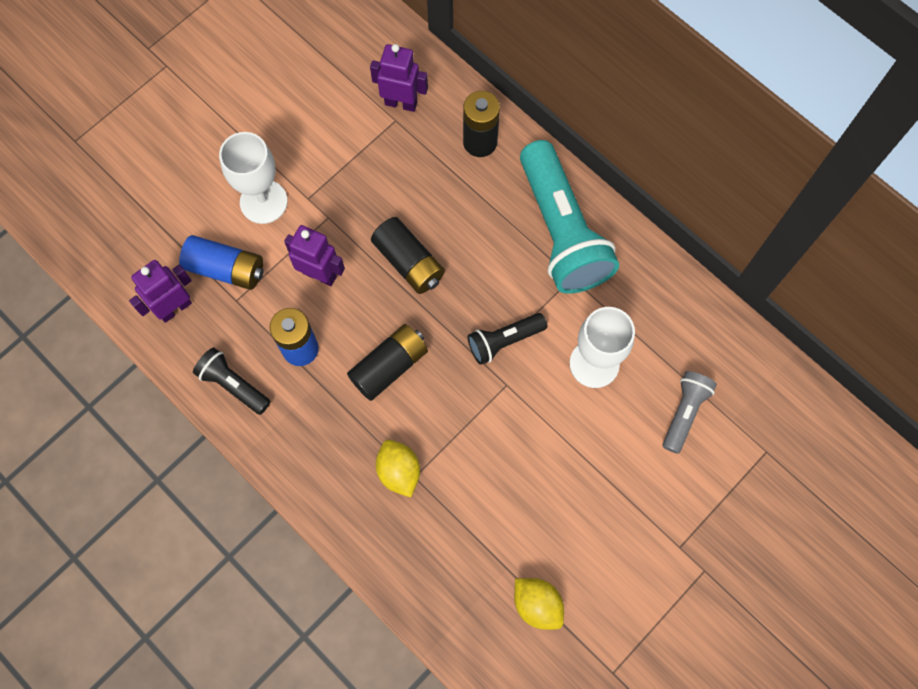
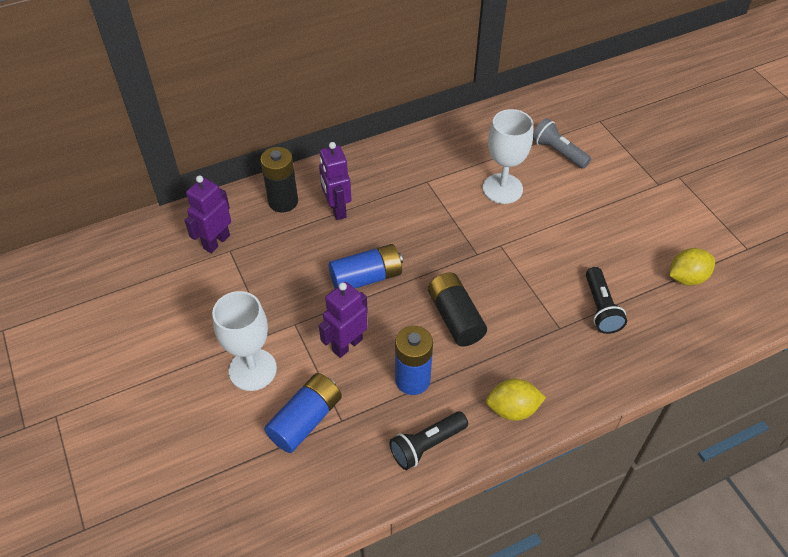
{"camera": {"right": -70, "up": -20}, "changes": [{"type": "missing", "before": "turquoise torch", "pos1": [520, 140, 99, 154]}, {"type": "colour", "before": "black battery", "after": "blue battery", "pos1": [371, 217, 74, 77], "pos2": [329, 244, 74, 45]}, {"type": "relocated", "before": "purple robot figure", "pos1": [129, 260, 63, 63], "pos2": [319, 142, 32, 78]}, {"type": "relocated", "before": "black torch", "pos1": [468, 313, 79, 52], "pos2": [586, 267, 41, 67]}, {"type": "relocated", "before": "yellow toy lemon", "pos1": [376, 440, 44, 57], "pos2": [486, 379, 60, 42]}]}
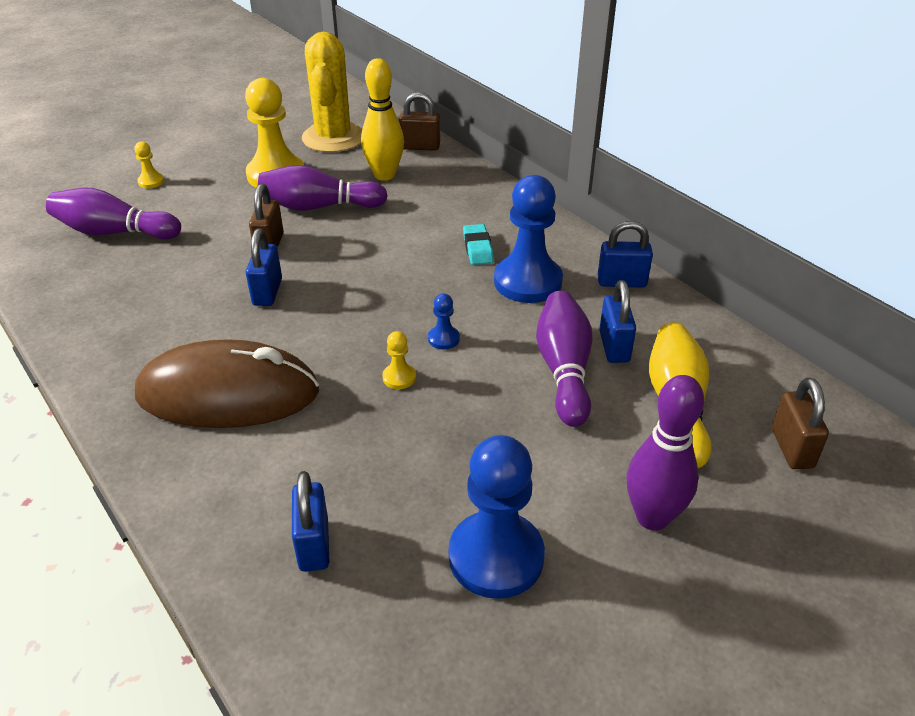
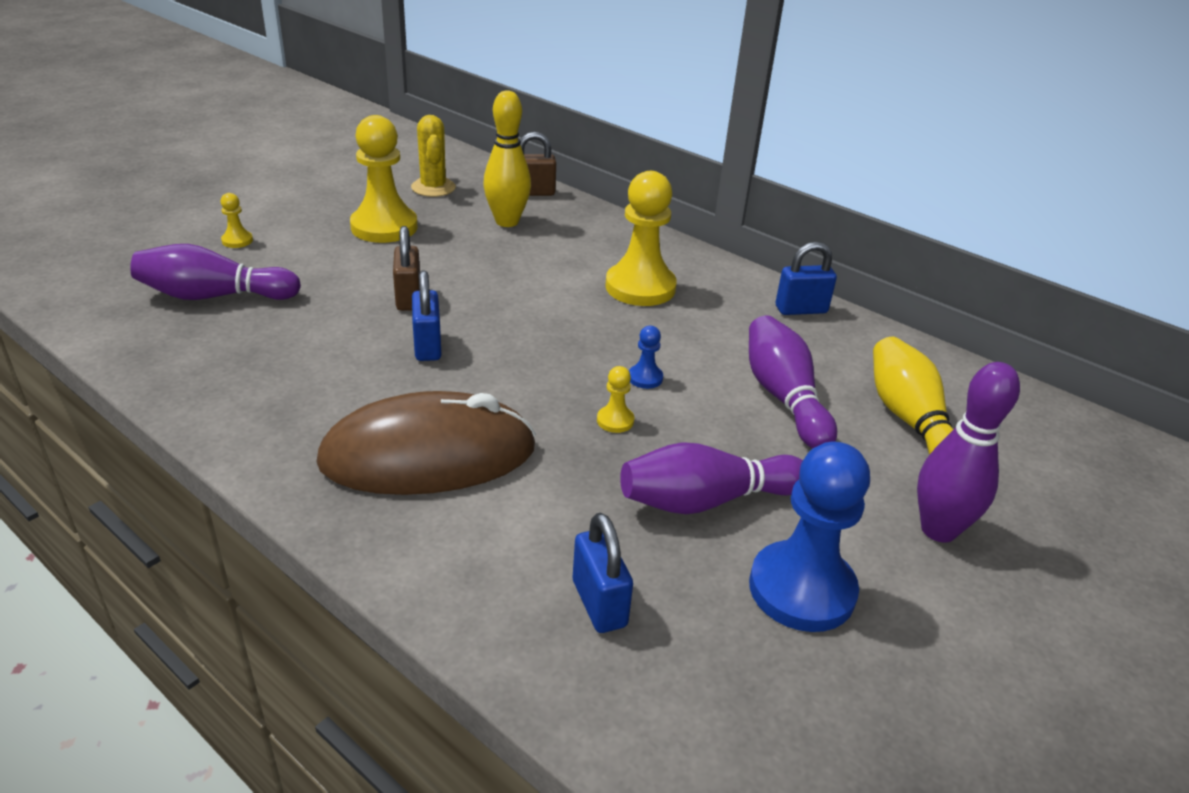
{"camera": {"right": -15, "up": -5}, "changes": [{"type": "size", "before": "yellow cactus", "pos1": [302, 32, 60, 120], "pos2": [411, 115, 45, 82], "scale": 0.63}, {"type": "relocated", "before": "purple skittle", "pos1": [258, 165, 130, 46], "pos2": [620, 442, 183, 72]}, {"type": "missing", "before": "blue game pawn", "pos1": [494, 175, 69, 128]}, {"type": "exchanged", "before": "turquoise gum eraser", "after": "yellow game pawn", "pos1": [463, 224, 31, 41], "pos2": [605, 171, 72, 135]}, {"type": "missing", "before": "blue small lock", "pos1": [599, 280, 37, 83]}, {"type": "missing", "before": "dark brown small lock", "pos1": [772, 377, 57, 92]}]}
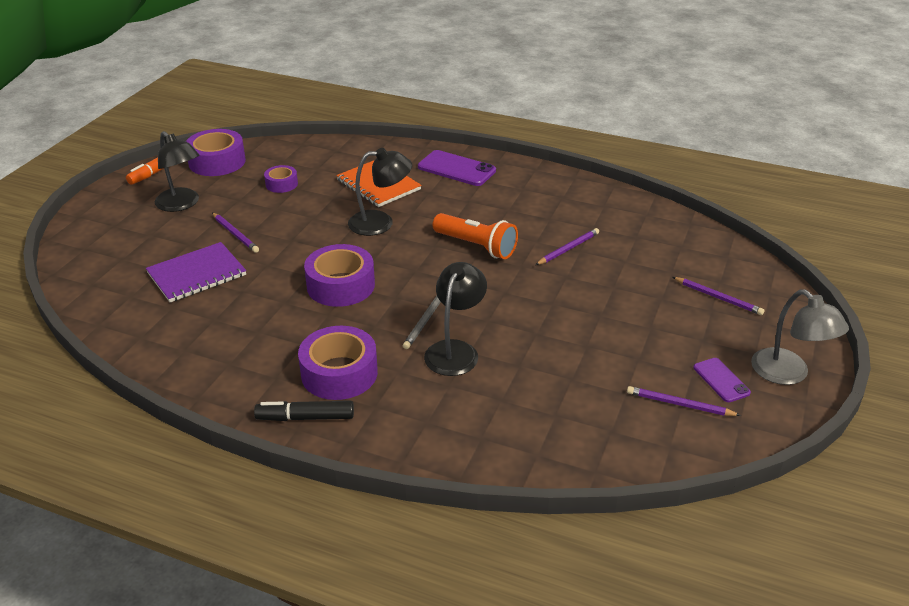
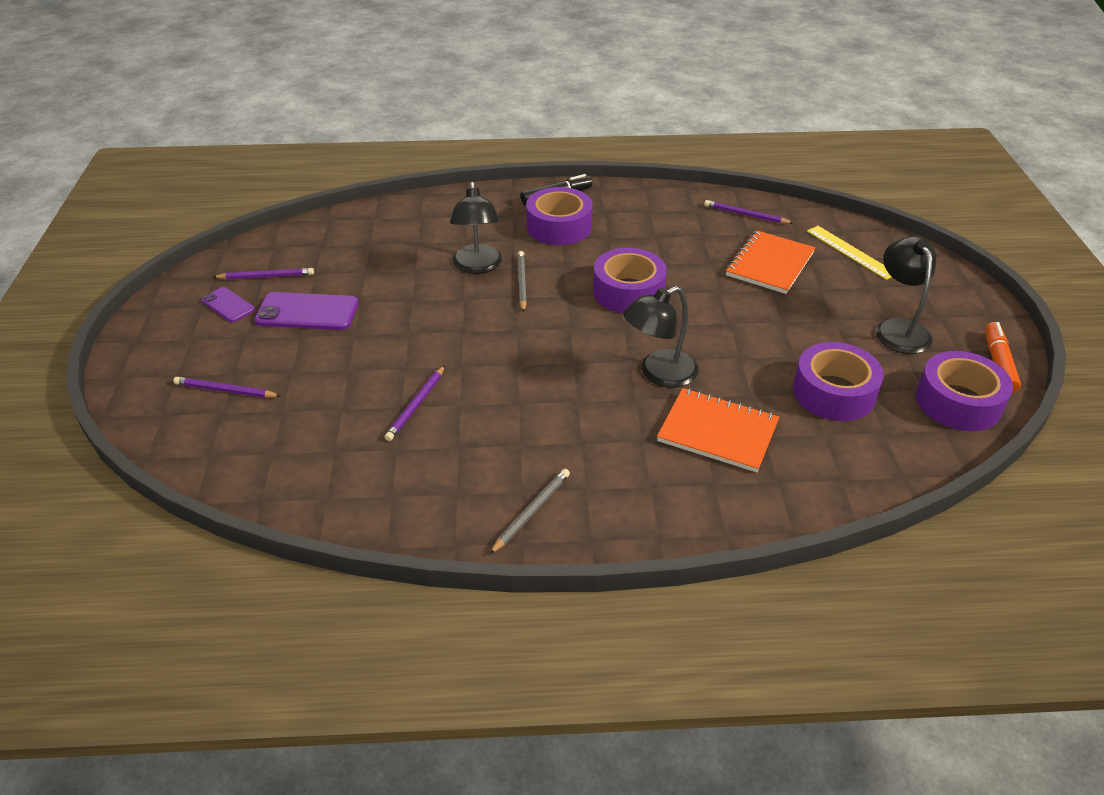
{"camera": {"right": 155, "up": 5}, "changes": [{"type": "spun", "before": "black lamp", "pos1": [155, 131, 44, 81], "pos2": [876, 236, 61, 118], "turn": 60}, {"type": "relocated", "before": "purple smartphone", "pos1": [418, 150, 78, 36], "pos2": [255, 292, 104, 38]}, {"type": "size", "before": "purple roll of tape", "pos1": [264, 165, 34, 28], "pos2": [793, 342, 91, 79], "scale": 1.81}, {"type": "relocated", "before": "purple pencil", "pos1": [212, 213, 47, 40], "pos2": [704, 200, 89, 24]}, {"type": "missing", "before": "orange torch", "pos1": [433, 213, 85, 46]}, {"type": "colour", "before": "purple exercise book", "after": "orange exercise book", "pos1": [146, 242, 100, 61], "pos2": [726, 230, 89, 64]}, {"type": "missing", "before": "grey lamp", "pos1": [751, 290, 98, 95]}, {"type": "appeared", "after": "yellow ruler", "pos2": [807, 226, 85, 54]}, {"type": "appeared", "after": "grey pencil", "pos2": [489, 469, 81, 86]}]}
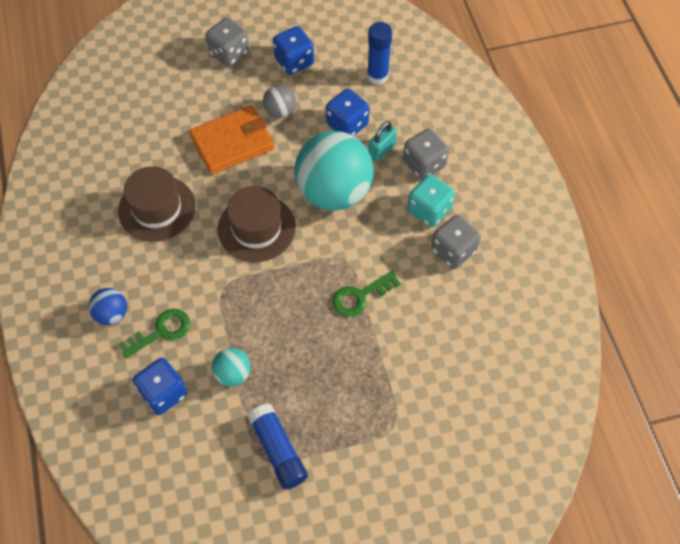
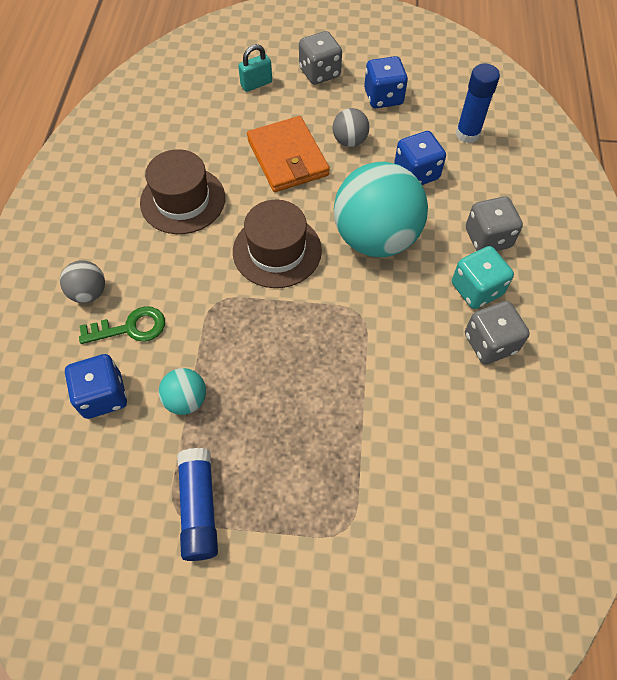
{"camera": {"right": 20, "up": 0}, "changes": [{"type": "spun", "before": "orange card wallet", "pos1": [189, 105, 86, 70], "pos2": [247, 116, 83, 76], "turn": 75}, {"type": "relocated", "before": "turquoise small lock", "pos1": [368, 121, 29, 41], "pos2": [238, 44, 34, 48]}, {"type": "missing", "before": "green latchkey", "pos1": [332, 271, 69, 46]}, {"type": "colour", "before": "blue sphere", "after": "grey sphere", "pos1": [89, 288, 38, 37], "pos2": [60, 260, 45, 43]}]}
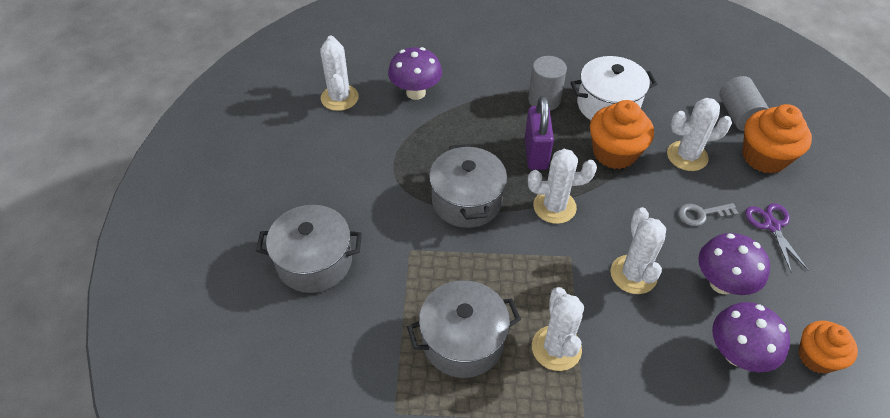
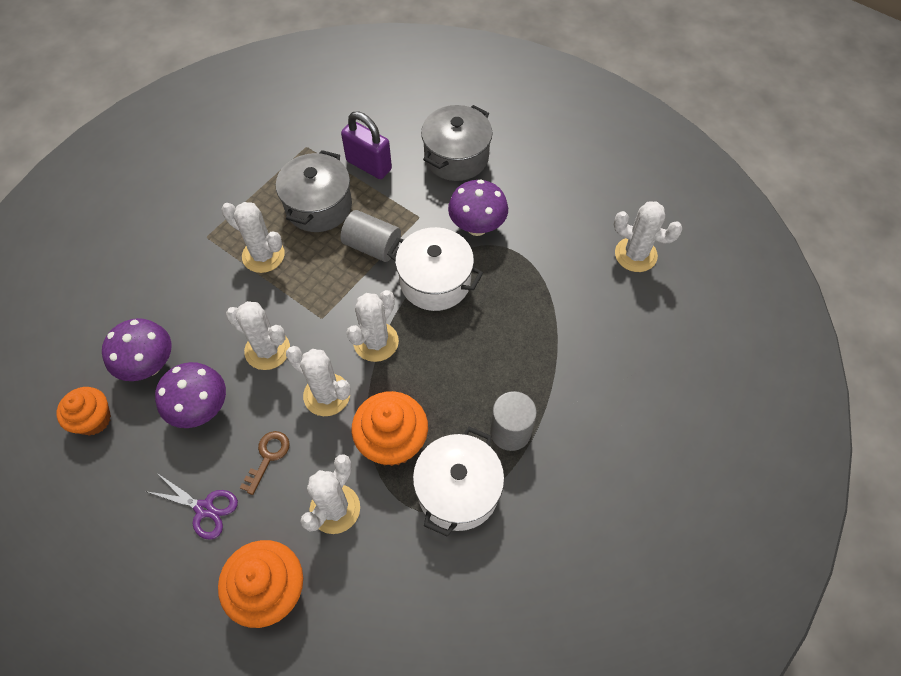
{"camera": {"right": 125, "up": 10}, "changes": [{"type": "relocated", "before": "purple mushroom", "pos1": [388, 47, 54, 53], "pos2": [448, 179, 60, 57]}, {"type": "relocated", "before": "grey solid cylinder", "pos1": [719, 76, 50, 55], "pos2": [340, 210, 61, 52]}, {"type": "relocated", "before": "purple small lock", "pos1": [525, 95, 29, 75], "pos2": [341, 111, 51, 68]}, {"type": "colour", "before": "grey stockpot", "after": "snow-white stockpot", "pos1": [429, 144, 78, 84], "pos2": [387, 227, 96, 84]}, {"type": "colour", "before": "grey latchkey", "after": "dark brown latchkey", "pos1": [678, 203, 61, 23], "pos2": [240, 431, 50, 64]}, {"type": "appeared", "after": "snow-white cactus", "pos2": [286, 346, 65, 70]}]}
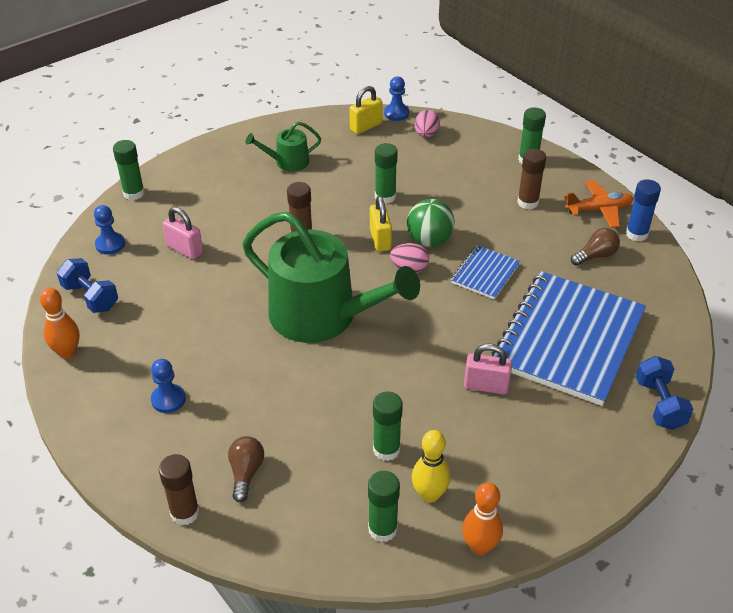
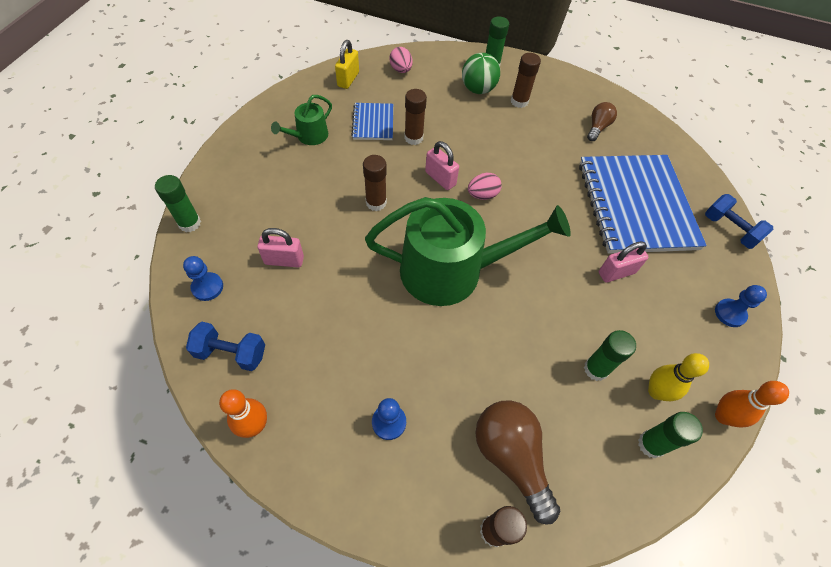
{"camera": {"right": -35, "up": 15}, "changes": [{"type": "relocated", "before": "blue game pawn", "pos1": [384, 77, 25, 44], "pos2": [715, 285, 52, 42]}, {"type": "colour", "before": "green glue", "after": "dark brown glue", "pos1": [375, 143, 23, 61], "pos2": [404, 89, 23, 56]}, {"type": "missing", "before": "blue glue", "pos1": [626, 179, 35, 63]}, {"type": "missing", "before": "orange plane", "pos1": [564, 180, 70, 48]}, {"type": "colour", "before": "yellow small lock", "after": "rosy small lock", "pos1": [370, 196, 22, 56], "pos2": [425, 141, 34, 49]}, {"type": "relocated", "before": "green sphere", "pos1": [407, 199, 48, 48], "pos2": [462, 53, 38, 41]}, {"type": "relocated", "before": "blue exercise book", "pos1": [451, 245, 69, 55], "pos2": [351, 103, 42, 37]}, {"type": "size", "before": "dark brown bulb", "pos1": [228, 436, 36, 66], "pos2": [475, 401, 85, 123], "scale": 1.81}]}
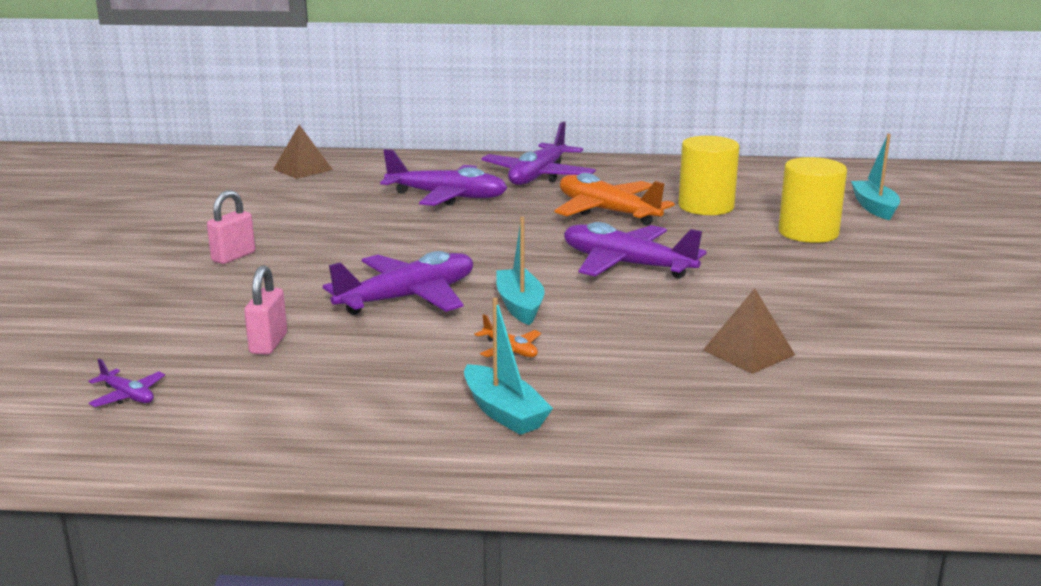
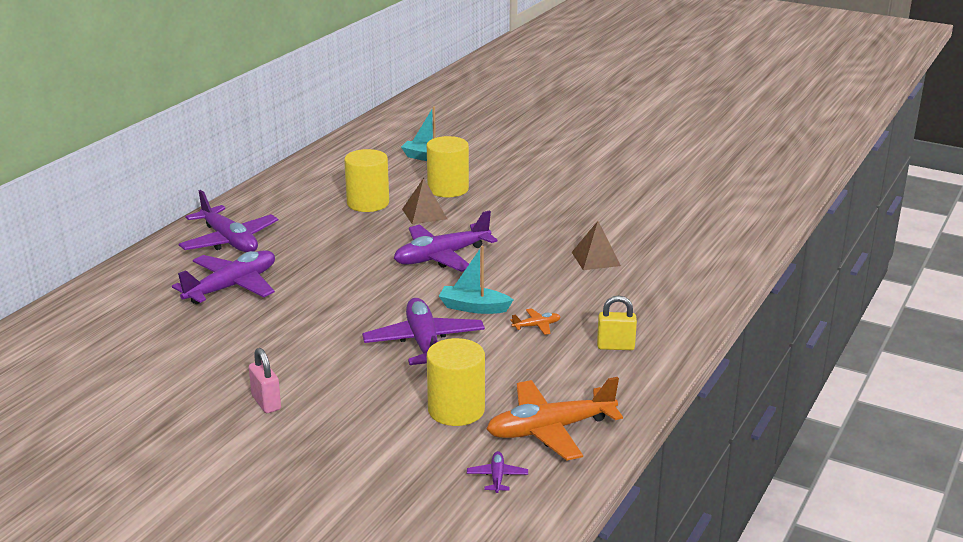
{"camera": {"right": -65, "up": 5}, "changes": [{"type": "relocated", "before": "dark brown pyramid shape", "pos1": [273, 125, 60, 54], "pos2": [402, 178, 45, 46]}, {"type": "relocated", "before": "orange plane", "pos1": [554, 173, 121, 52], "pos2": [487, 377, 136, 83]}, {"type": "exchanged", "before": "rosy small lock", "after": "yellow solid cylinder", "pos1": [244, 265, 43, 90], "pos2": [427, 338, 58, 88]}, {"type": "exchanged", "before": "turquoise boat", "after": "yellow small lock", "pos1": [464, 298, 89, 137], "pos2": [597, 296, 40, 54]}, {"type": "spun", "before": "purple plane", "pos1": [88, 359, 77, 48], "pos2": [467, 451, 61, 42], "turn": -60}]}
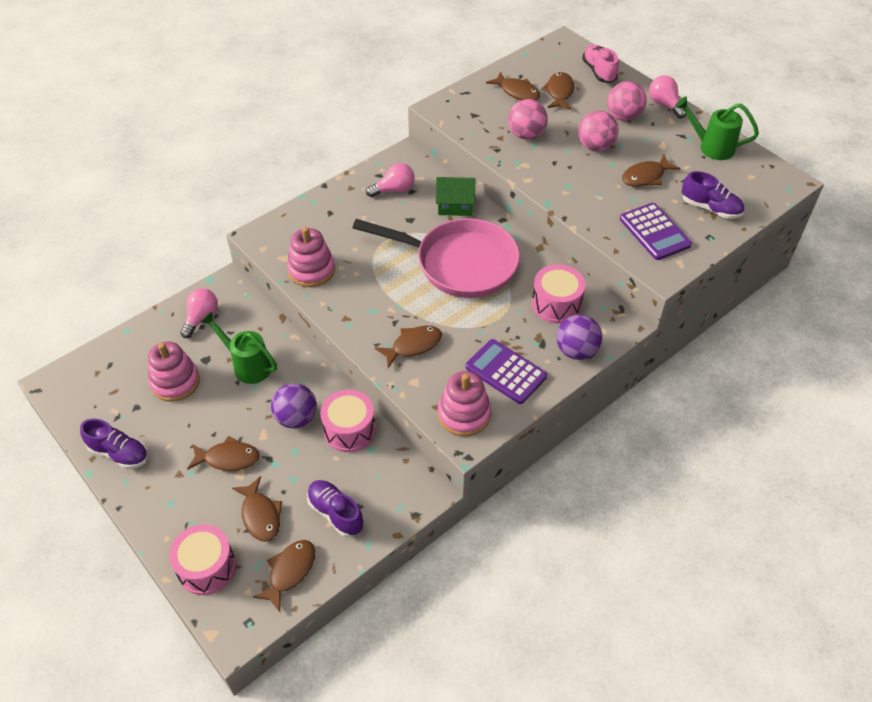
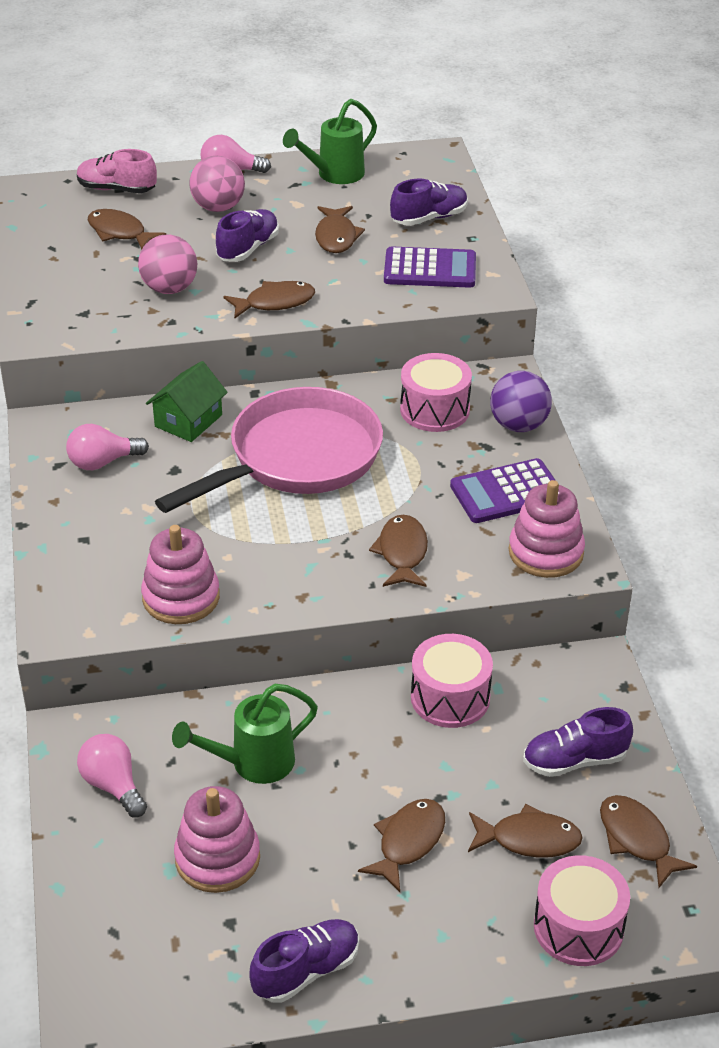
{"camera": {"right": -60, "up": -10}, "changes": [{"type": "relocated", "before": "dark brown toy fish", "pos1": [486, 71, 54, 29], "pos2": [223, 281, 92, 38]}, {"type": "exchanged", "before": "rosy sphere", "after": "purple sneaker", "pos1": [578, 111, 40, 40], "pos2": [216, 209, 63, 53]}, {"type": "spun", "before": "rosy bulb", "pos1": [366, 163, 49, 34], "pos2": [66, 424, 83, 46], "turn": -120}, {"type": "missing", "before": "purple sphere", "pos1": [271, 383, 46, 46]}]}
